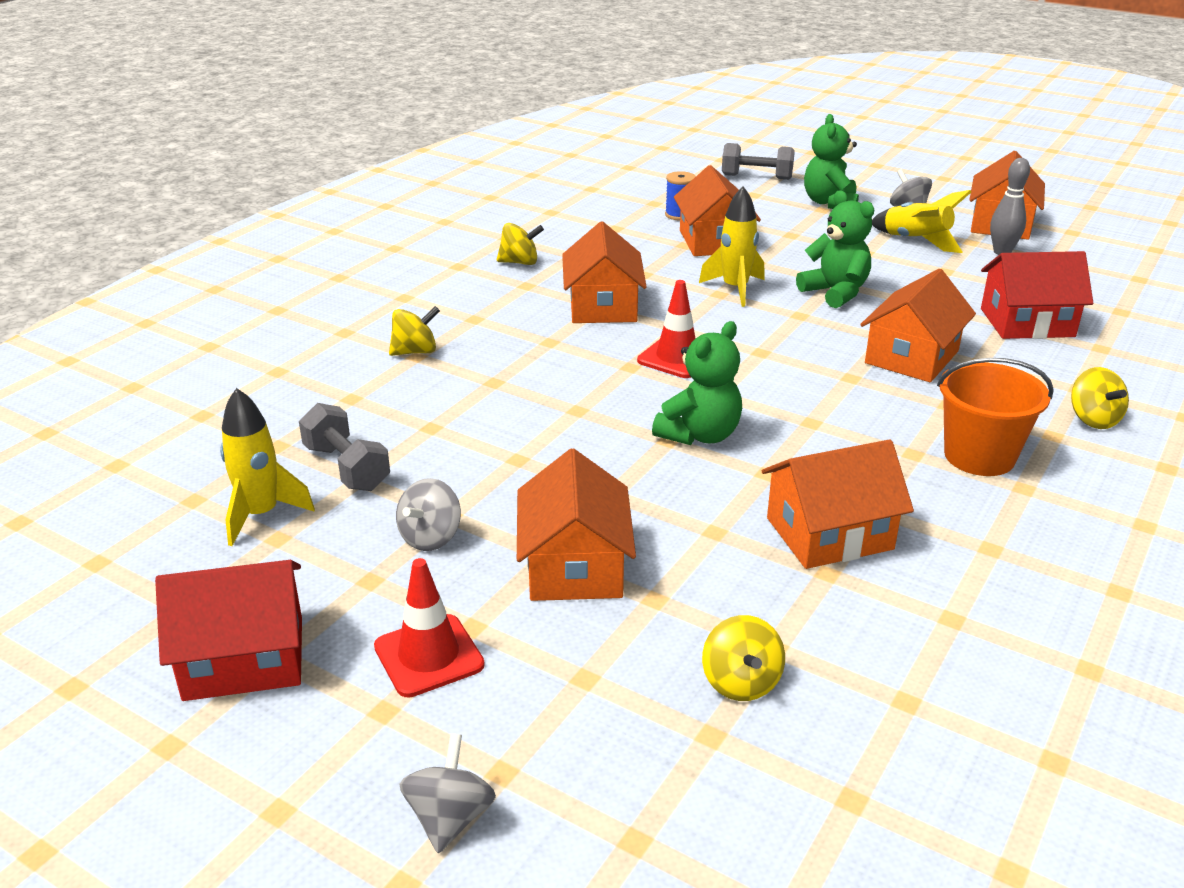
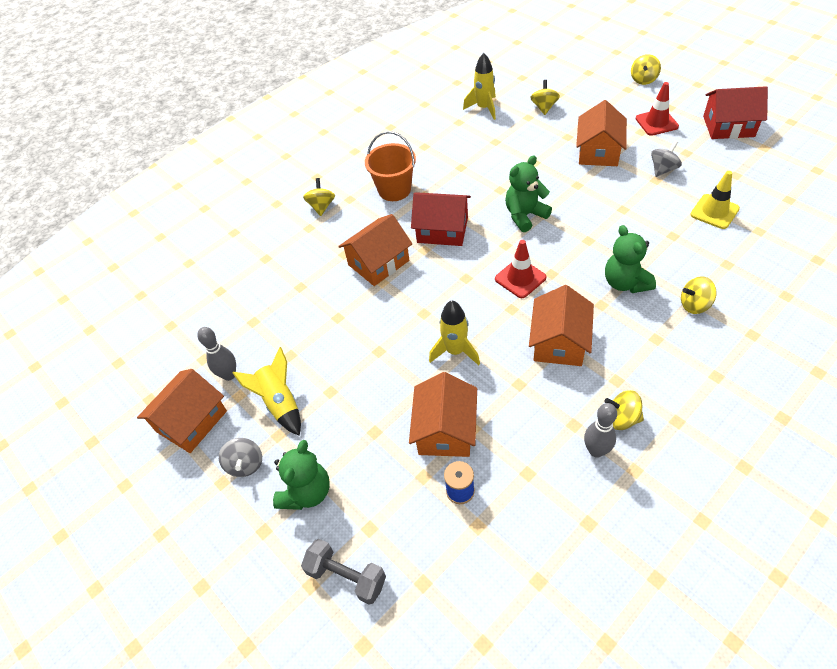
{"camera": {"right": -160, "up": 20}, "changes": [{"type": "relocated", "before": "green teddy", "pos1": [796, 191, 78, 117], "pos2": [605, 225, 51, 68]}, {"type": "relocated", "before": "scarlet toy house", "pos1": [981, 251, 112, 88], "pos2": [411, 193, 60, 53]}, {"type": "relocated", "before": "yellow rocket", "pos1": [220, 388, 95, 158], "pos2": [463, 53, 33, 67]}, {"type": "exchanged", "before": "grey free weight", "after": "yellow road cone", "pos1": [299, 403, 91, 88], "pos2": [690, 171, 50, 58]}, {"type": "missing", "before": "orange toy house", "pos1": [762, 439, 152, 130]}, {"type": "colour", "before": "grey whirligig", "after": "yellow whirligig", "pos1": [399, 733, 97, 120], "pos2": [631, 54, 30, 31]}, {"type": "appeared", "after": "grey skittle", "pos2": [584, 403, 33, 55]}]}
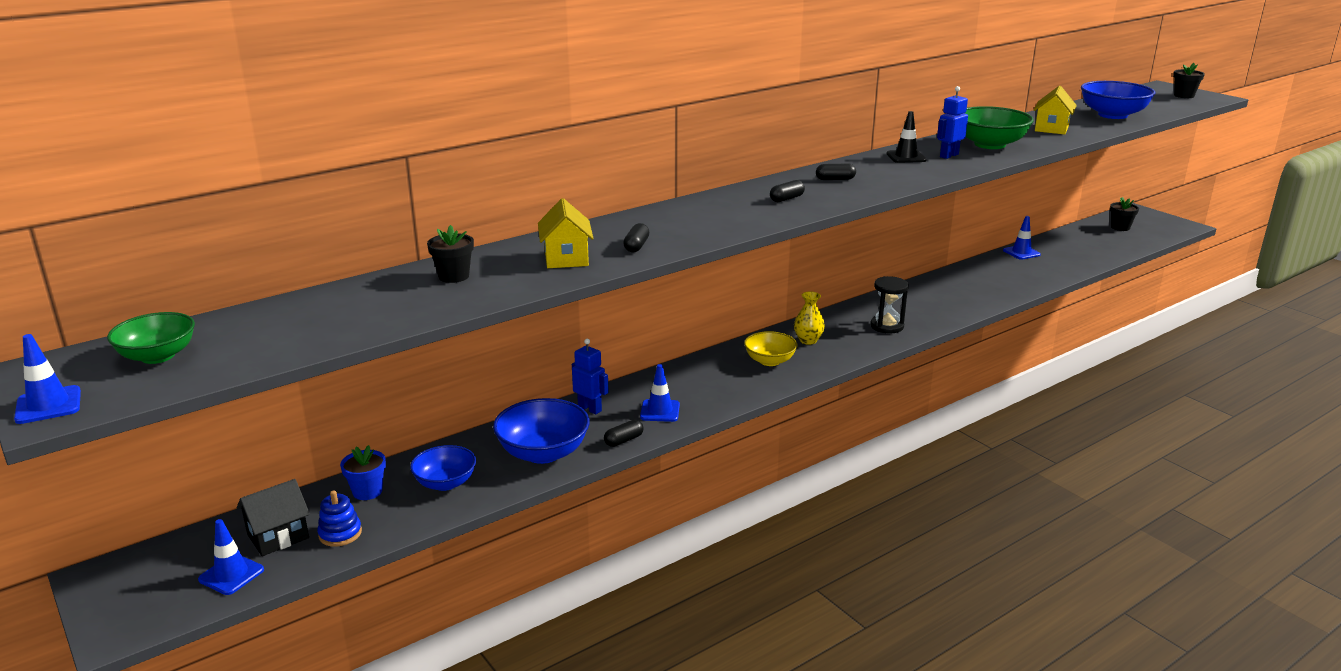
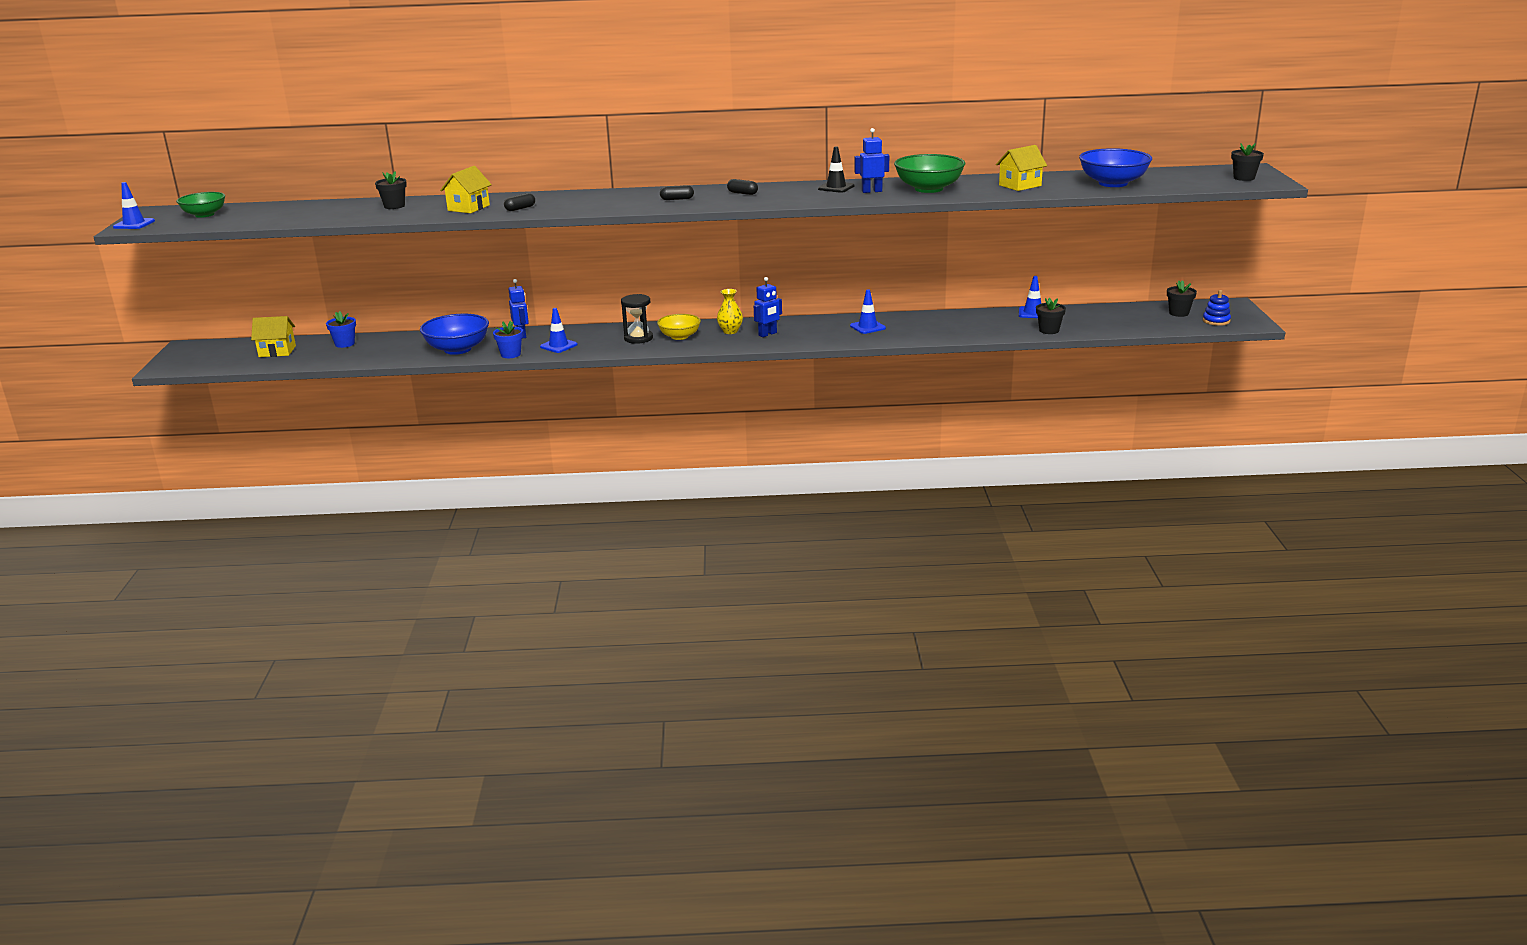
{"camera": {"right": 35, "up": 0}, "changes": [{"type": "relocated", "before": "black sand timer", "pos1": [870, 276, 39, 58], "pos2": [621, 294, 32, 50]}, {"type": "exchanged", "before": "black capsule", "after": "blue plant pot", "pos1": [604, 420, 40, 27], "pos2": [493, 321, 30, 37]}, {"type": "missing", "before": "blue deep dish", "pos1": [410, 445, 66, 46]}, {"type": "colour", "before": "black toy house", "after": "yellow toy house", "pos1": [236, 479, 74, 77], "pos2": [251, 316, 45, 41]}, {"type": "relocated", "before": "blue stacking rings", "pos1": [317, 490, 45, 57], "pos2": [1203, 290, 28, 36]}, {"type": "relocated", "before": "blue road cone", "pos1": [198, 519, 66, 76], "pos2": [850, 289, 36, 45]}, {"type": "appeared", "after": "blue robot figure", "pos2": [754, 277, 28, 60]}, {"type": "appeared", "after": "black plant pot", "pos2": [1036, 298, 30, 36]}]}
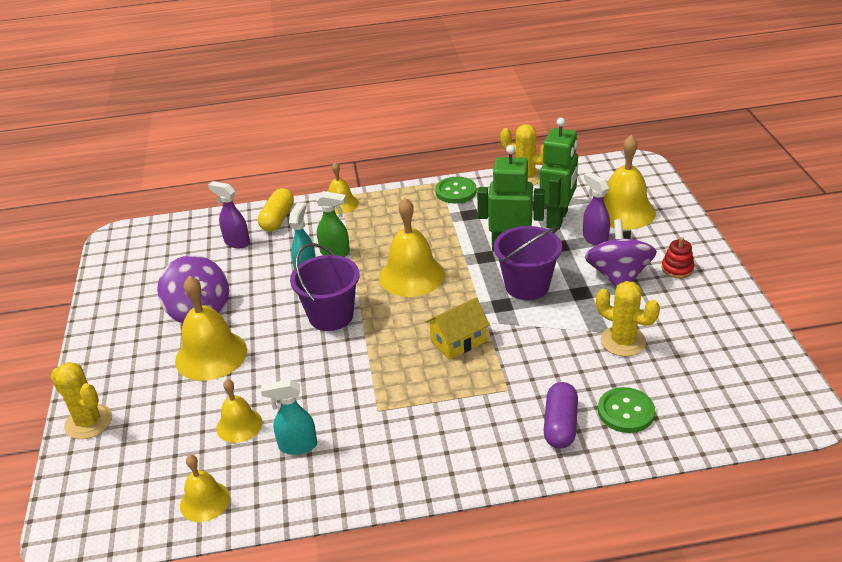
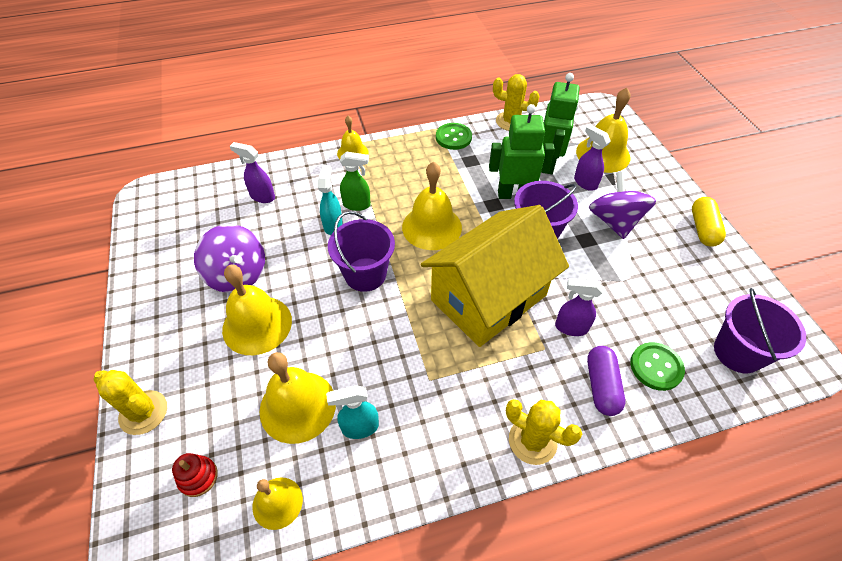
{"camera": {"right": -10, "up": 15}, "changes": [{"type": "relocated", "before": "yellow capsule", "pos1": [258, 188, 36, 44], "pos2": [692, 197, 34, 50]}, {"type": "relocated", "before": "scarlet stacking rings", "pos1": [662, 237, 32, 42], "pos2": [172, 453, 46, 44]}, {"type": "relocated", "before": "yellow cactus", "pos1": [596, 281, 64, 76], "pos2": [506, 399, 76, 66]}, {"type": "size", "before": "yellow toy house", "pos1": [425, 298, 65, 62], "pos2": [421, 205, 148, 142], "scale": 2.32}, {"type": "size", "before": "yellow school bell", "pos1": [216, 379, 46, 64], "pos2": [260, 352, 76, 92], "scale": 1.7}, {"type": "appeared", "after": "purple spray cleaner", "pos2": [555, 278, 47, 58]}, {"type": "appeared", "after": "purple bucket", "pos2": [714, 288, 92, 85]}]}
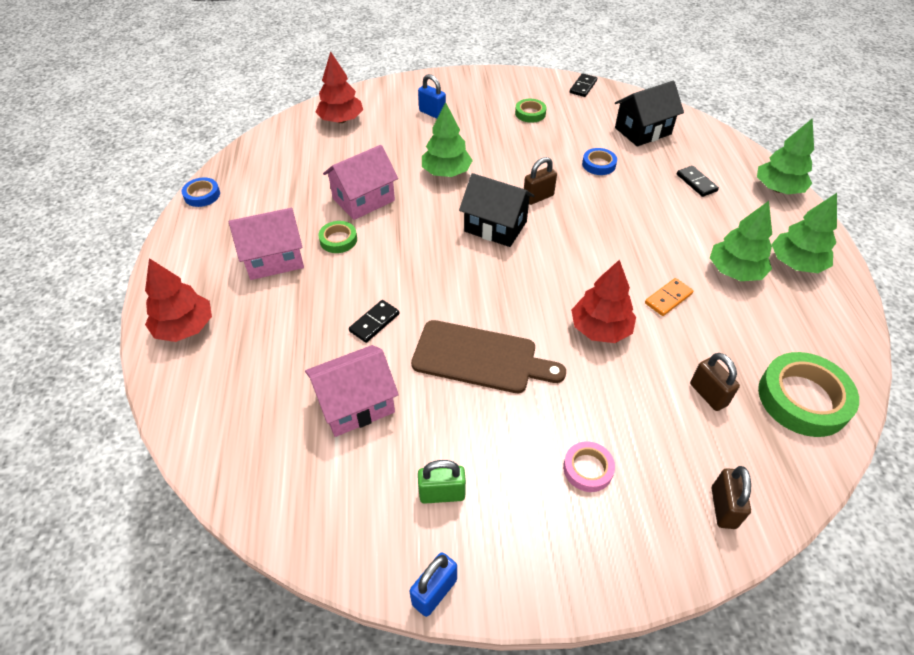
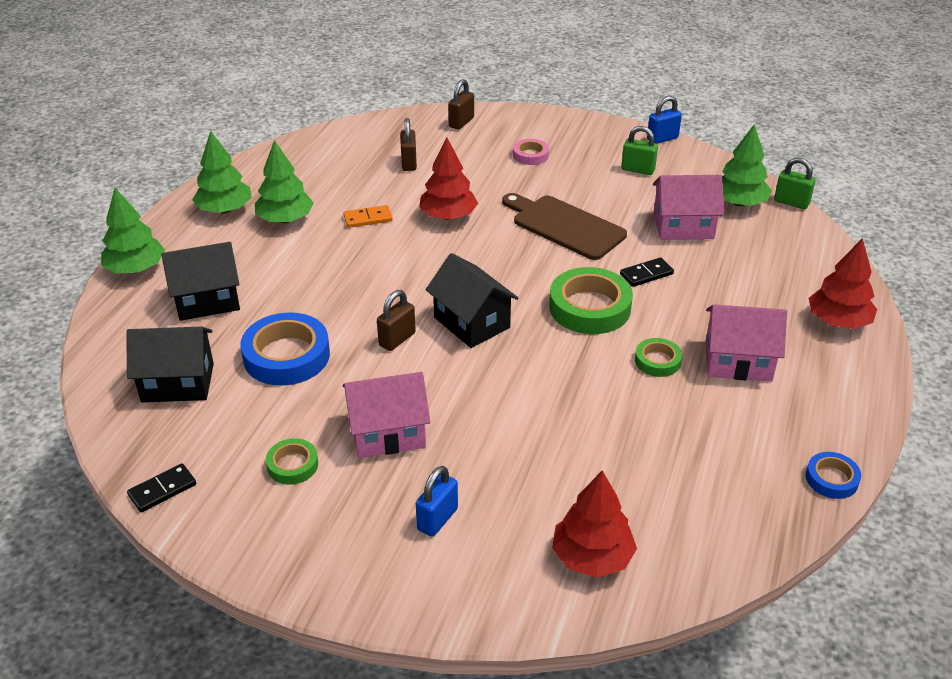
{"camera": {"right": -155, "up": -10}, "changes": [{"type": "spun", "before": "blue small lock", "pos1": [418, 74, 28, 45], "pos2": [416, 466, 42, 71], "turn": 60}, {"type": "relocated", "before": "green tree", "pos1": [422, 102, 51, 75], "pos2": [722, 124, 50, 82]}, {"type": "relocated", "before": "rosy toy house", "pos1": [323, 145, 75, 75], "pos2": [343, 372, 87, 86]}, {"type": "size", "before": "blue roll of tape", "pos1": [582, 148, 35, 27], "pos2": [240, 312, 90, 74], "scale": 1.89}, {"type": "spun", "before": "dark brown small lock", "pos1": [524, 157, 33, 48], "pos2": [377, 290, 39, 61], "turn": -45}, {"type": "exchanged", "before": "black domino", "after": "black toy house", "pos1": [677, 166, 42, 31], "pos2": [161, 242, 79, 79]}, {"type": "relocated", "before": "green roll of tape", "pos1": [758, 352, 101, 85], "pos2": [549, 267, 84, 67]}, {"type": "appeared", "after": "green small lock", "pos2": [774, 157, 42, 52]}]}
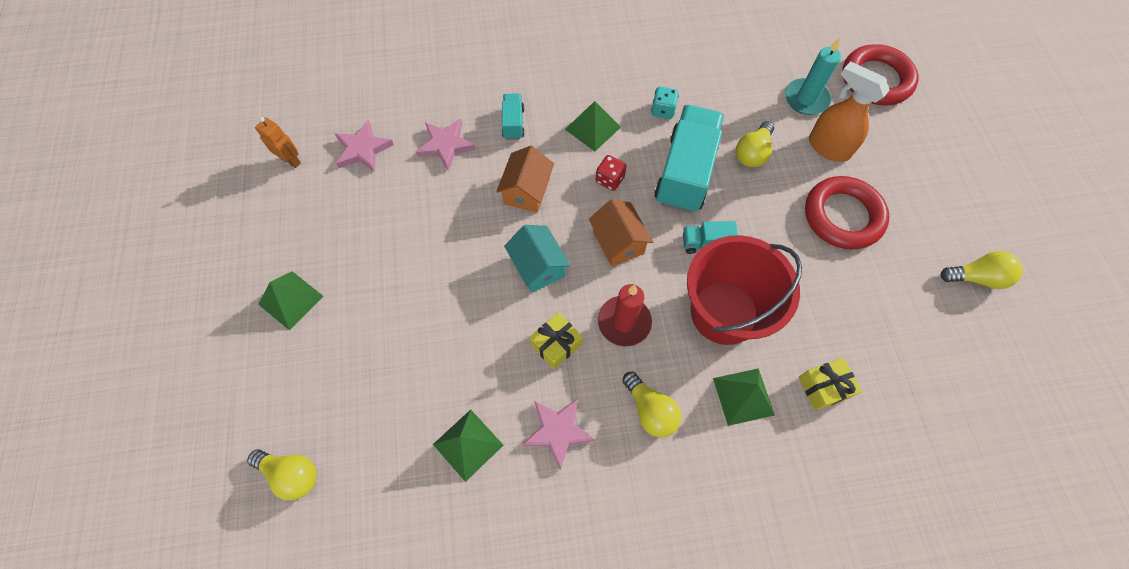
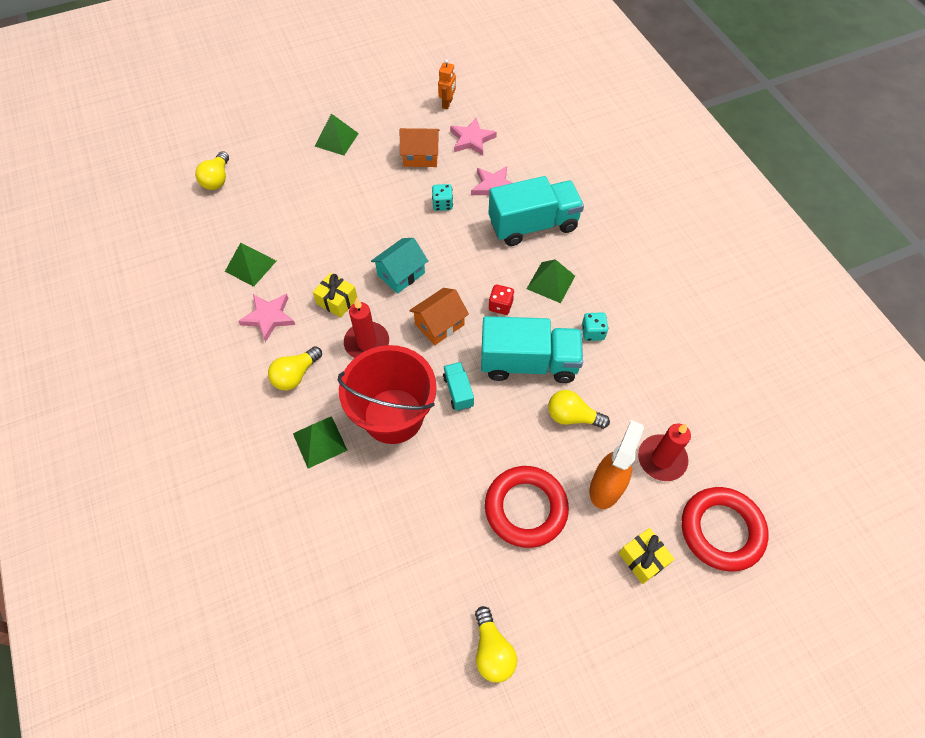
{"camera": {"right": 75, "up": -5}, "changes": [{"type": "colour", "before": "turquoise candle", "after": "scarlet candle", "pos1": [785, 38, 56, 77], "pos2": [638, 424, 53, 57]}, {"type": "size", "before": "turquoise truck", "pos1": [502, 93, 23, 47], "pos2": [489, 176, 95, 70], "scale": 2.14}, {"type": "relocated", "before": "orange toy house", "pos1": [496, 146, 58, 67], "pos2": [400, 128, 39, 39]}, {"type": "relocated", "before": "yellow present", "pos1": [798, 358, 64, 53], "pos2": [619, 528, 56, 56]}, {"type": "appeared", "after": "turquoise dice", "pos2": [432, 184, 21, 27]}]}
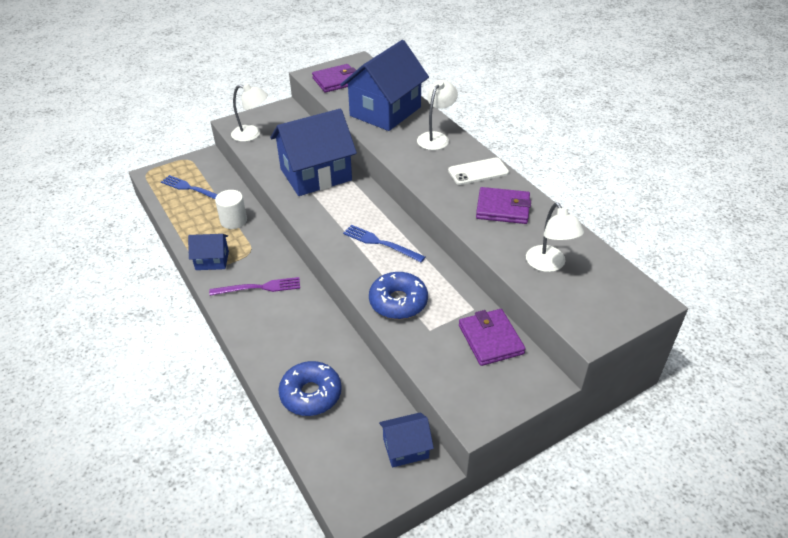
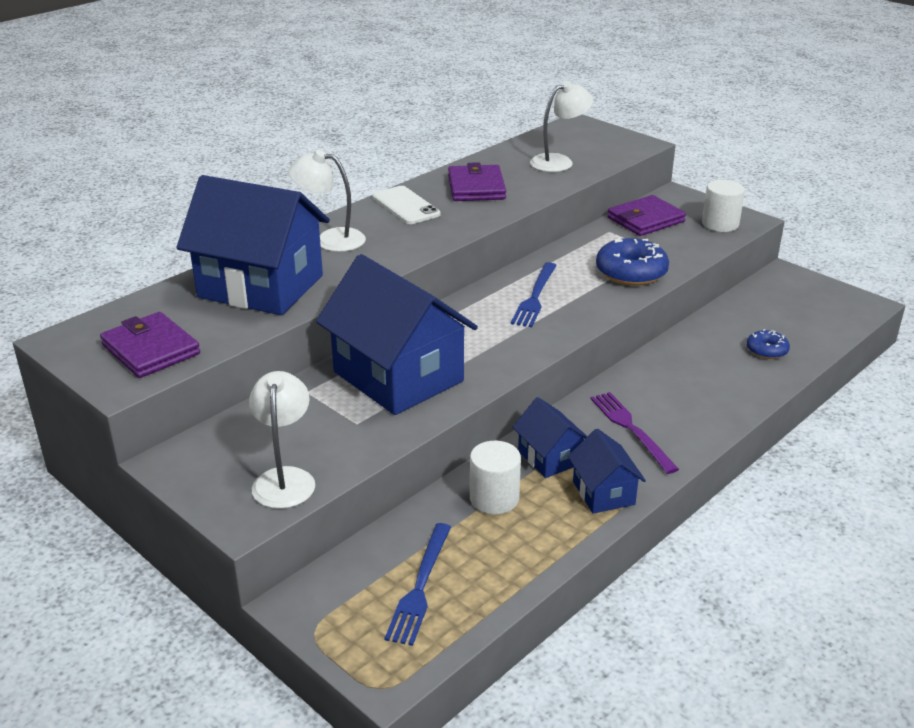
{"camera": {"right": -105, "up": -10}, "changes": [{"type": "size", "before": "blue donut", "pos1": [278, 361, 64, 55], "pos2": [747, 329, 43, 30], "scale": 0.56}, {"type": "relocated", "before": "blue toy house", "pos1": [379, 412, 55, 56], "pos2": [512, 397, 76, 81]}, {"type": "appeared", "after": "snow-white solid cylinder", "pos2": [702, 180, 43, 52]}]}
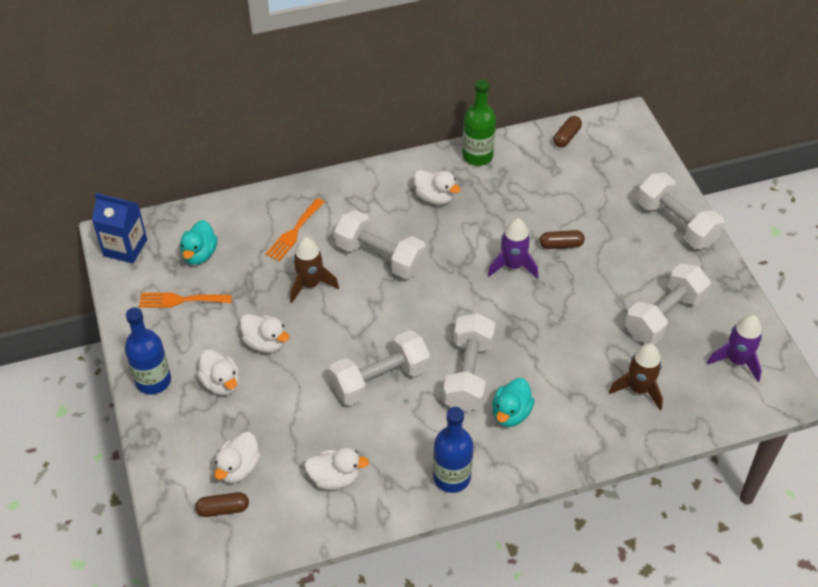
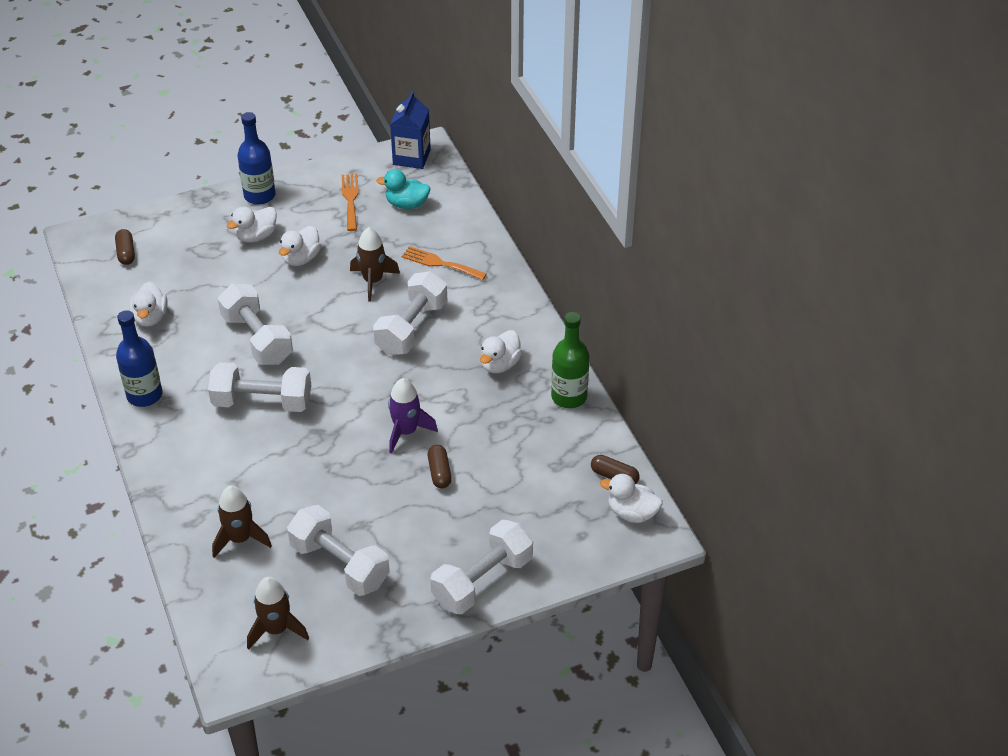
{"camera": {"right": 85, "up": -5}, "changes": [{"type": "colour", "before": "purple rocket", "after": "dark brown rocket", "pos1": [707, 315, 55, 67], "pos2": [247, 577, 62, 73]}, {"type": "missing", "before": "turquoise duck", "pos1": [492, 378, 42, 49]}, {"type": "relocated", "before": "snow-white duck", "pos1": [215, 432, 46, 51], "pos2": [600, 474, 63, 49]}]}
